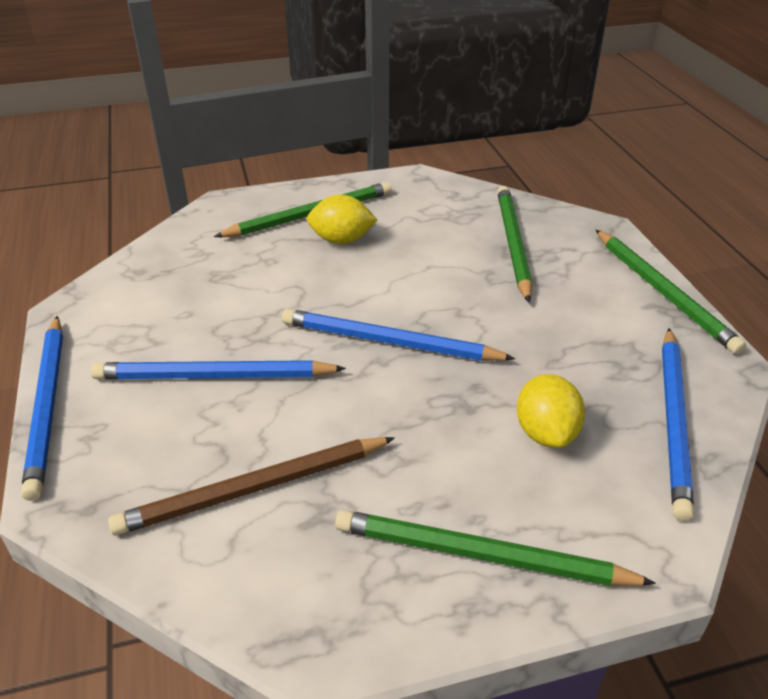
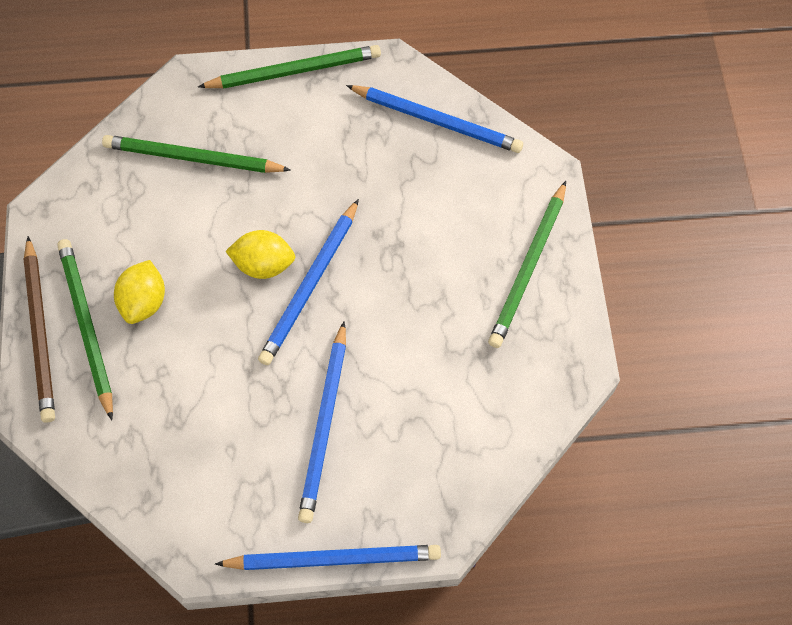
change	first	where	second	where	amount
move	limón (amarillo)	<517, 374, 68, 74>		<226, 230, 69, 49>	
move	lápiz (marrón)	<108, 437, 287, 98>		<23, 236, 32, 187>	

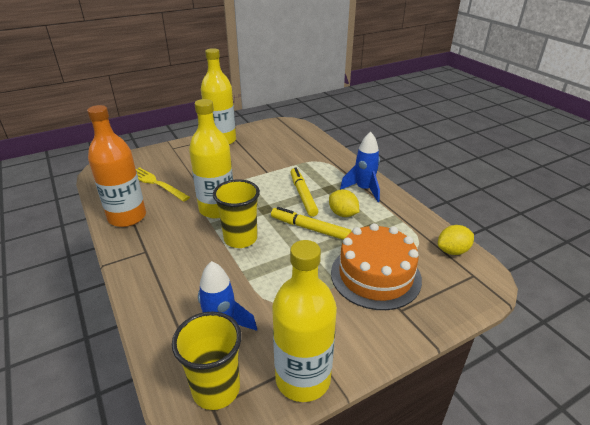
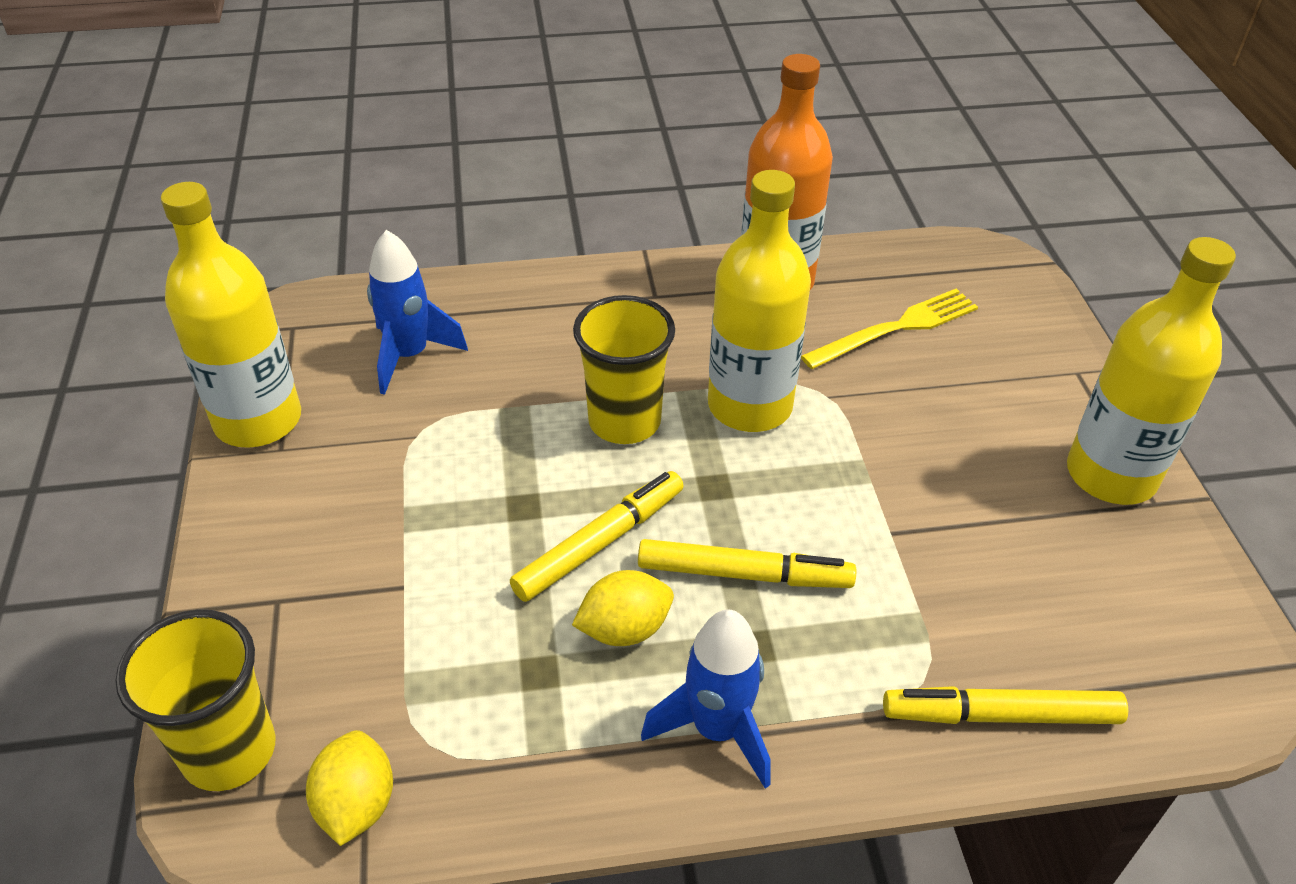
change	first	where	second	where	amount
delete	tarta (naranja)	<331, 223, 91, 87>			
move	vaso (amarillo)	<172, 311, 70, 99>		<115, 609, 161, 182>	
insert			rotulador (amarillo)	<883, 686, 245, 38>	

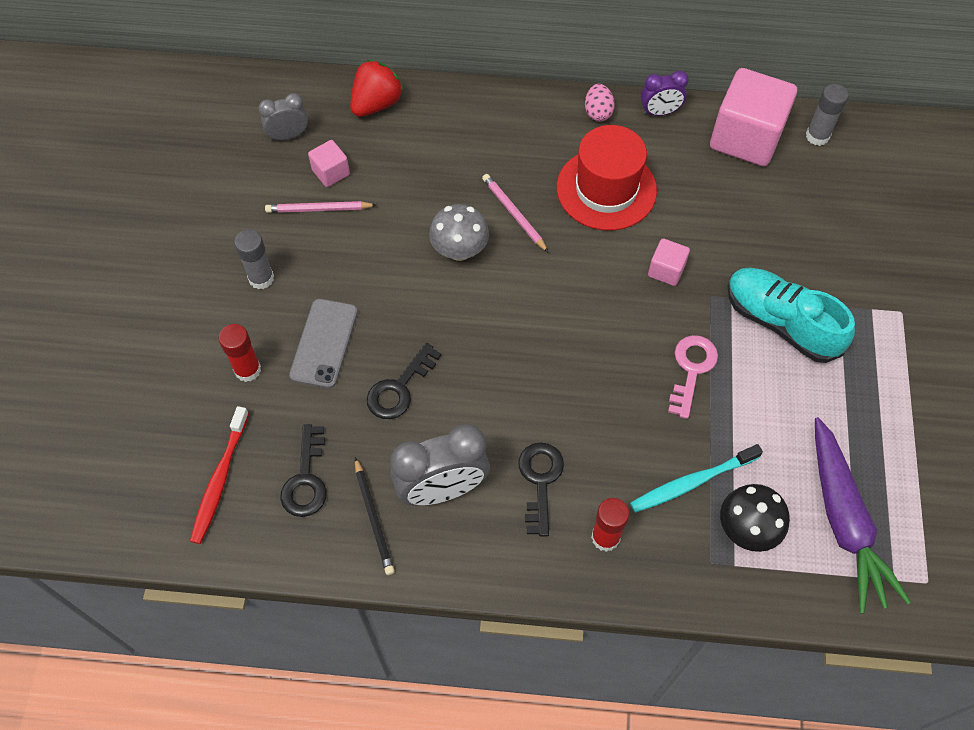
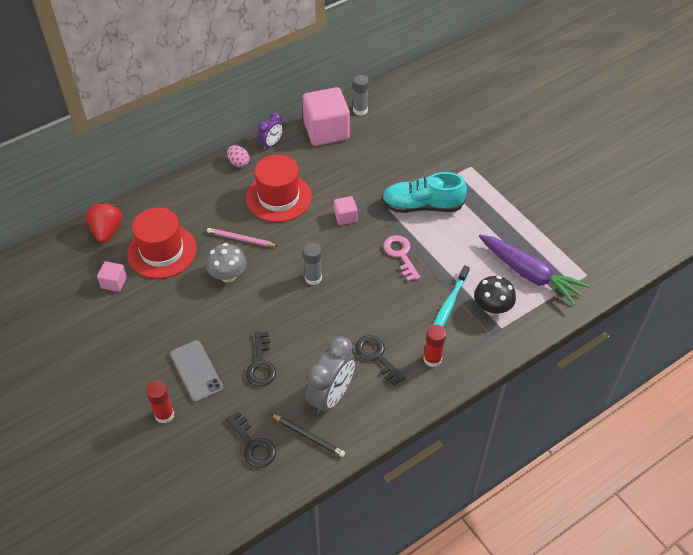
change	first	where	second	where	amount
delete	despertador (gris)	<258, 93, 50, 48>			
delete	lápiz (rosa)	<265, 201, 111, 12>			
move	barra de pegamento (gris)	<234, 229, 40, 60>		<303, 243, 19, 42>	
delete	cepillo de dientes (rojo)	<190, 406, 59, 138>			
insert			sombrero (rojo)	<127, 207, 70, 72>	

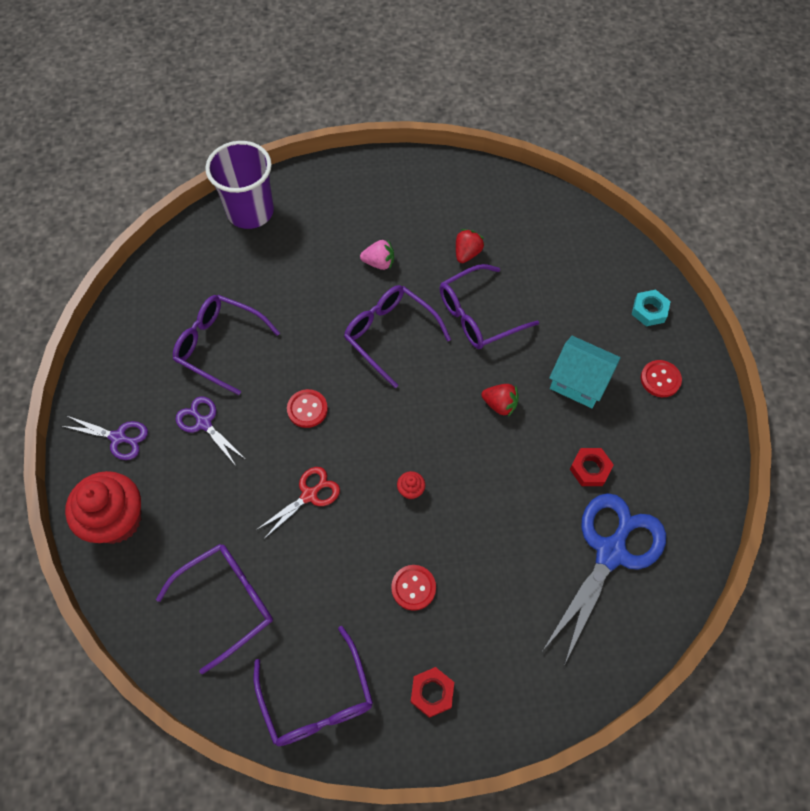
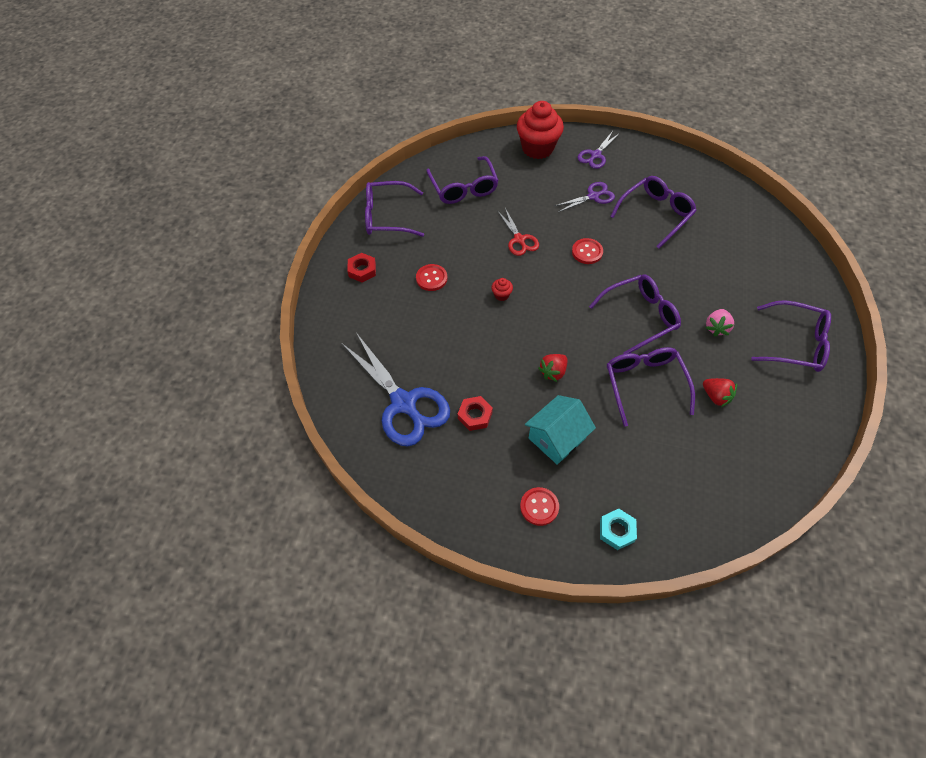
change	first	where	second	where	amount
delete	vaso (morado)	<205, 141, 69, 88>			
insert			gafas (morado)	<751, 300, 80, 72>	

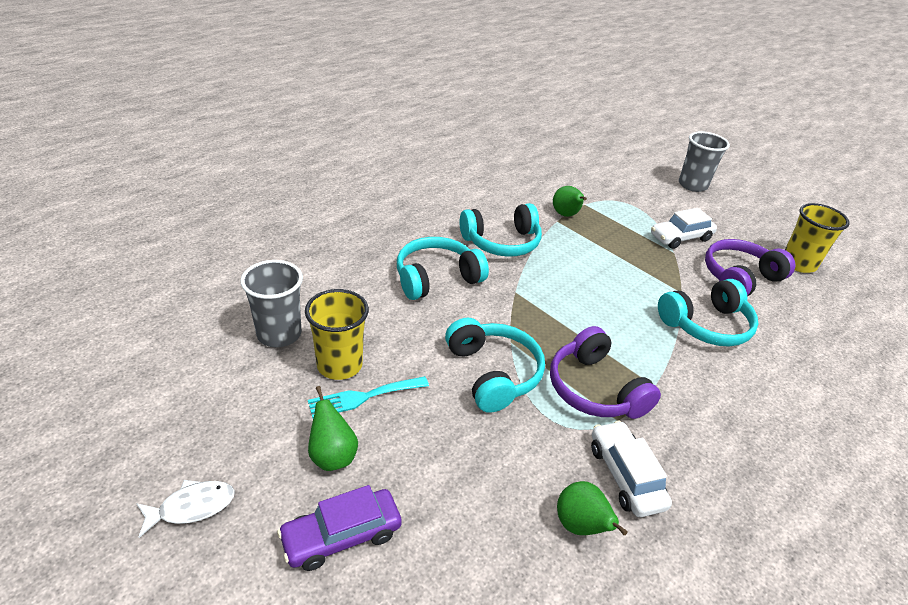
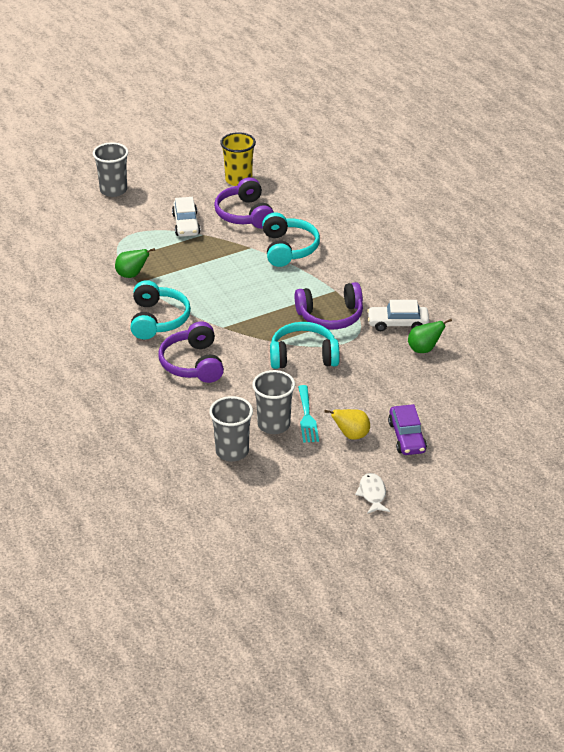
change	first	where	second	where	amount
recolor	auriculares (turquesa)	<397, 237, 92, 63>	auriculares (morado)	<159, 321, 65, 62>	
recolor	vaso (amarillo)	<305, 289, 64, 91>	vaso (gris)	<252, 370, 43, 64>	
recolor	pera (verde)	<308, 386, 50, 85>	pera (amarillo)	<325, 409, 45, 31>	

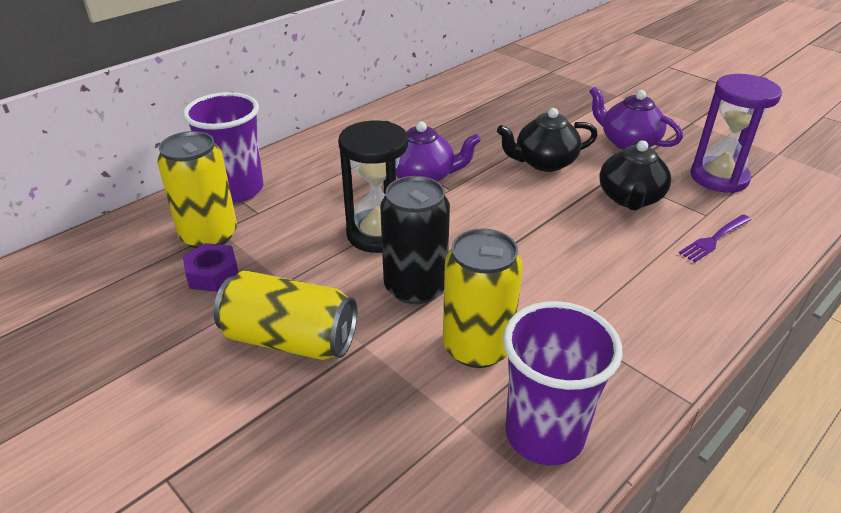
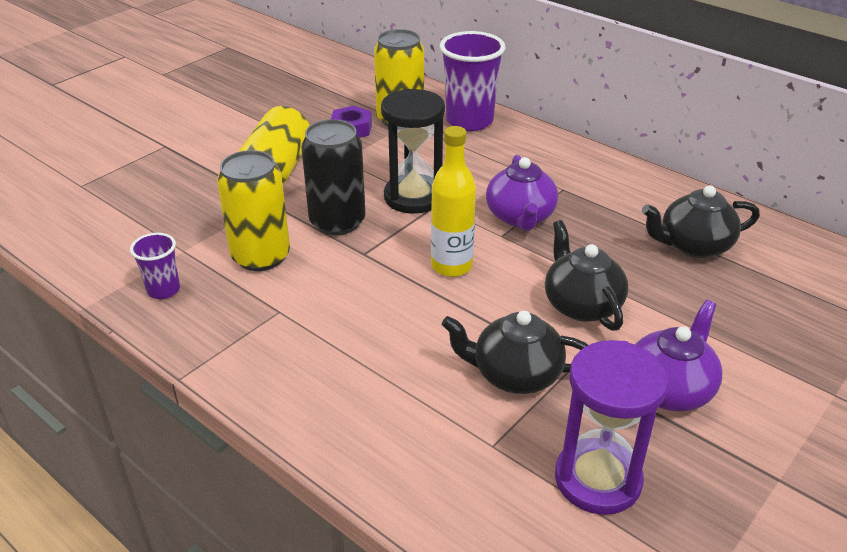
change	first	where	second	where	amount
delete	tenedor (morado)	<679, 214, 73, 48>			
resize	vaso (morado)	<503, 301, 120, 165>		<130, 233, 50, 66>	x0.53
insert			botella (amarillo)	<431, 126, 45, 151>	
insert			tetera (negro)	<642, 185, 118, 73>	

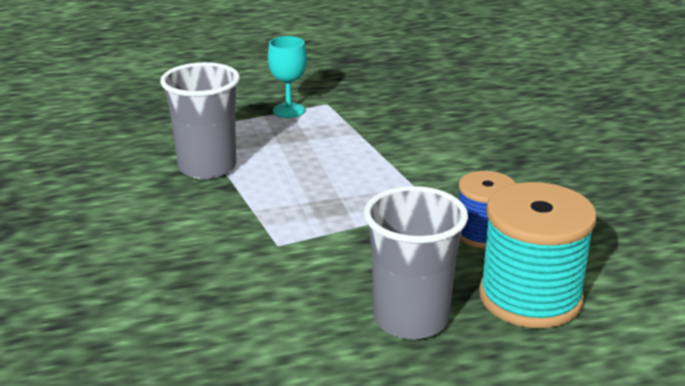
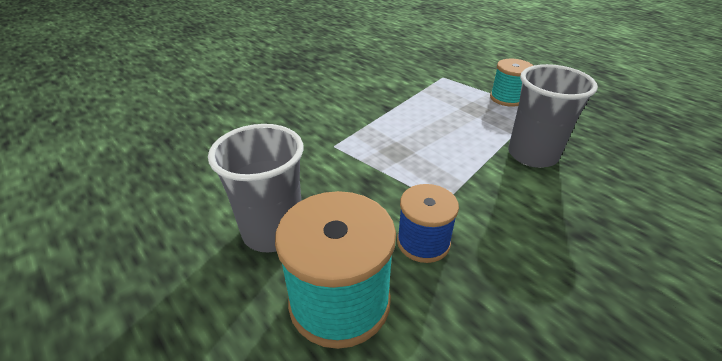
change	first	where	second	where	amount
replace	copa (turquesa)	<268, 36, 39, 82>	carrete (turquesa)	<490, 59, 43, 48>	
move	vaso (gris)	<160, 62, 80, 117>		<508, 64, 90, 104>	

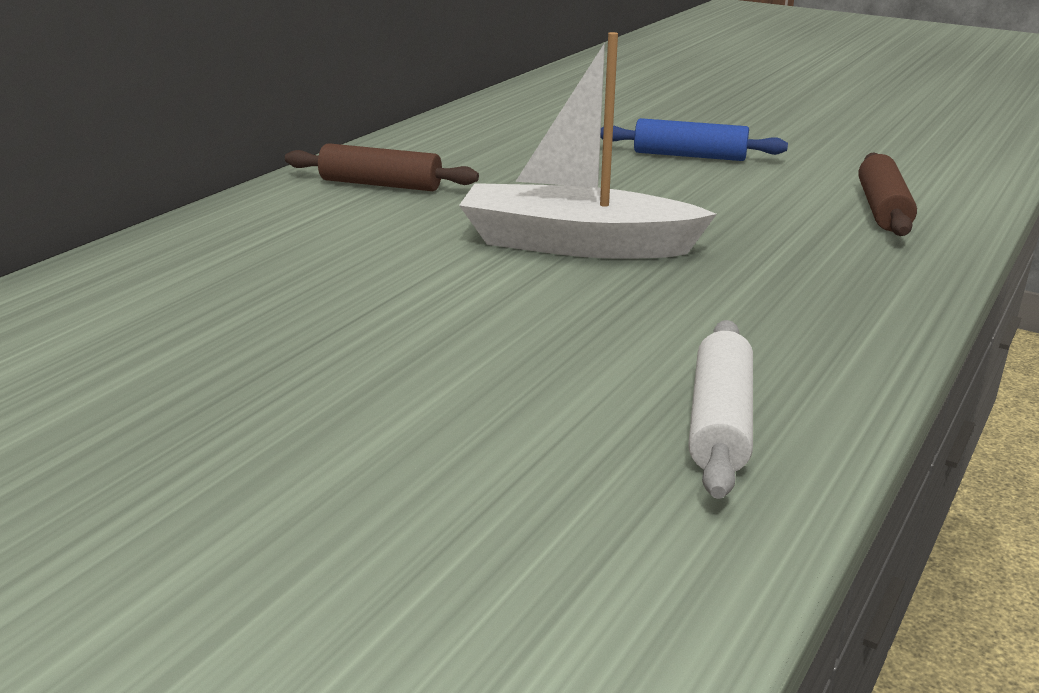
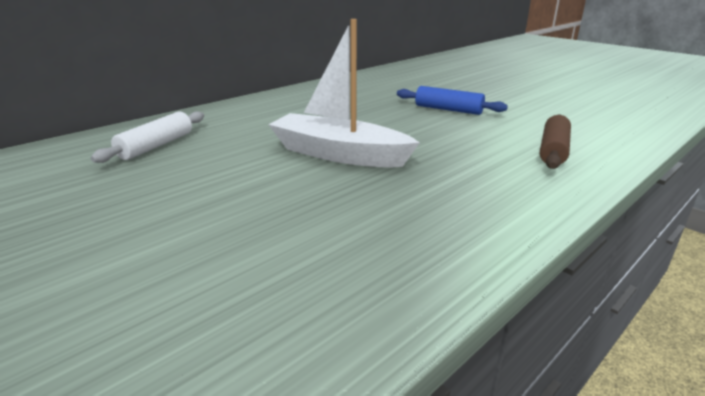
change	first	where	second	where	amount
delete	rodillo (marrón)	<285, 143, 194, 48>			
move	rodillo (blanco)	<688, 320, 65, 179>		<91, 111, 113, 52>	

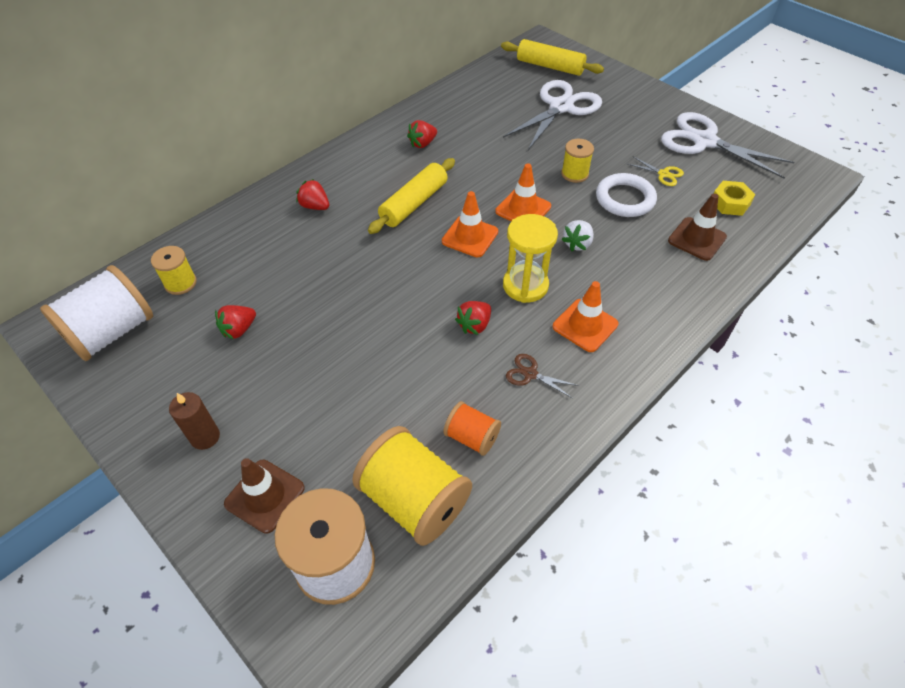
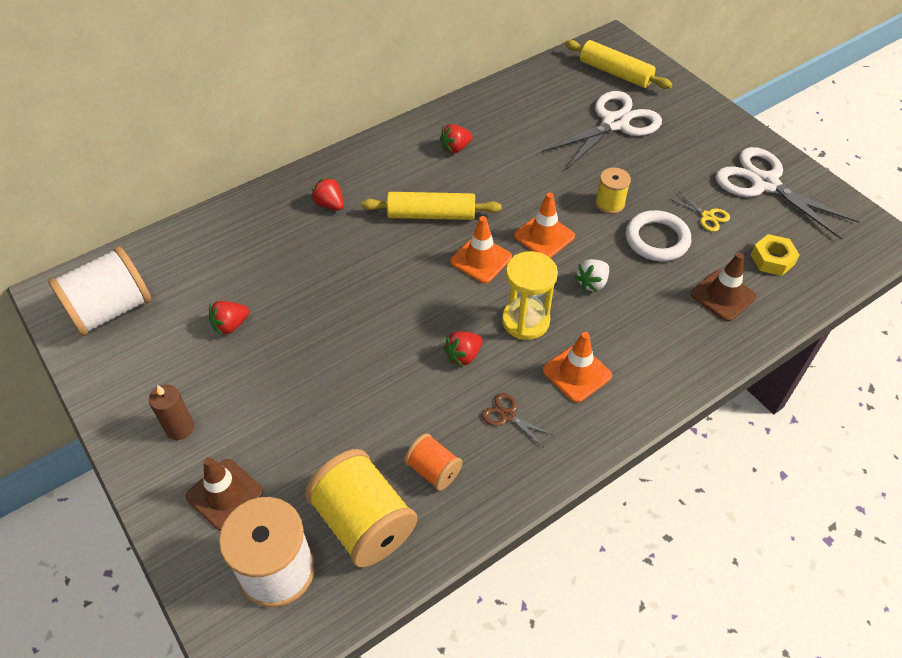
change	first	where	second	where	amount
rotate	rodillo (amarillo)	<368, 158, 87, 76>		<361, 192, 141, 28>	45 degrees clockwise
delete	carrete (amarillo)	<151, 246, 46, 49>			

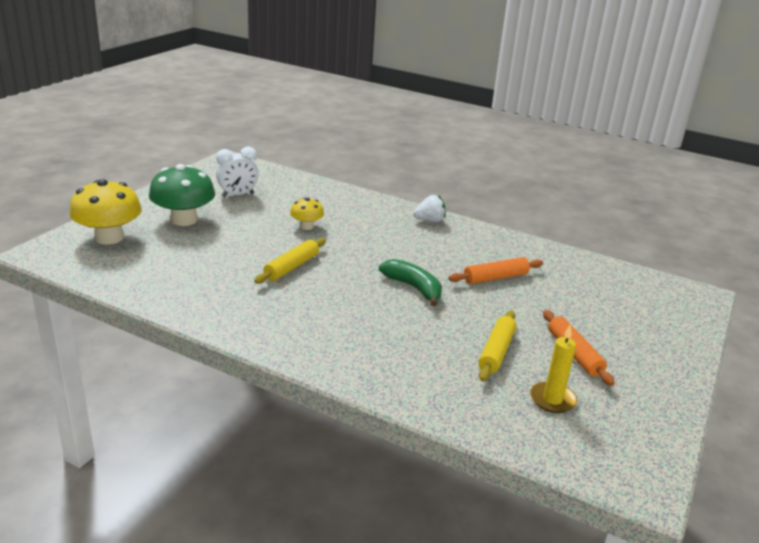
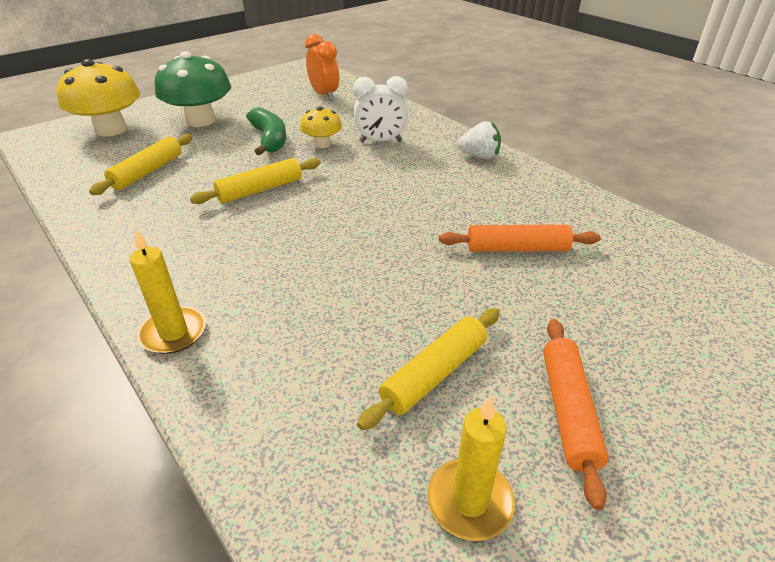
change	first	where	second	where	amount
move	despertador (blanco)	<216, 147, 43, 50>		<353, 76, 55, 67>	
move	plátano (verde)	<379, 259, 63, 47>		<246, 107, 40, 48>	
insert			despertador (naranja)	<305, 34, 34, 67>	
insert			rodillo (amarillo)	<89, 134, 103, 61>	
insert			vela (amarillo)	<130, 228, 76, 126>	

